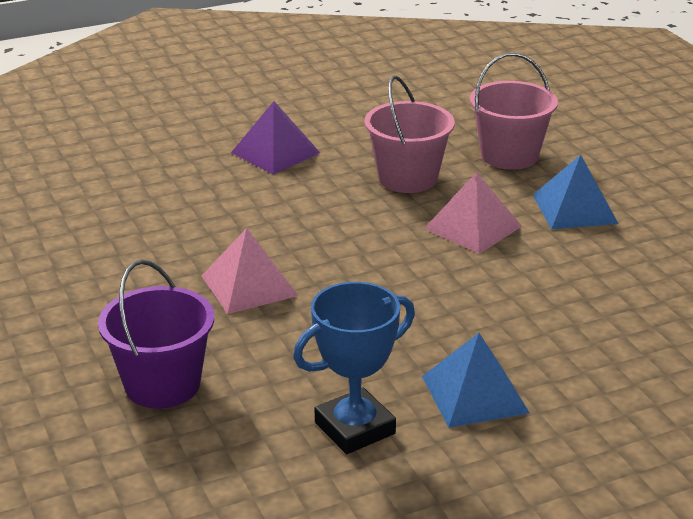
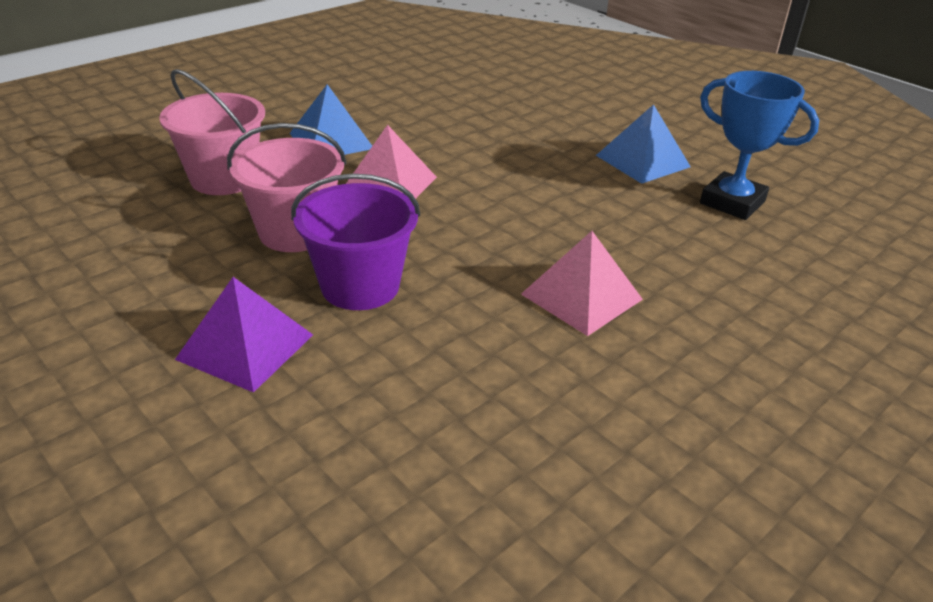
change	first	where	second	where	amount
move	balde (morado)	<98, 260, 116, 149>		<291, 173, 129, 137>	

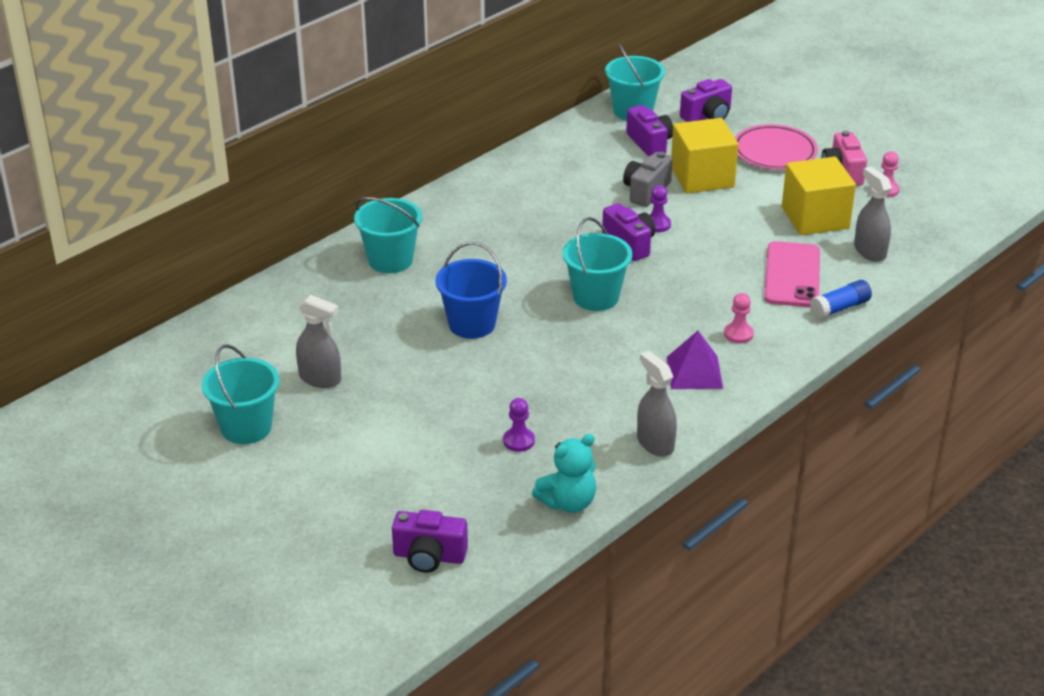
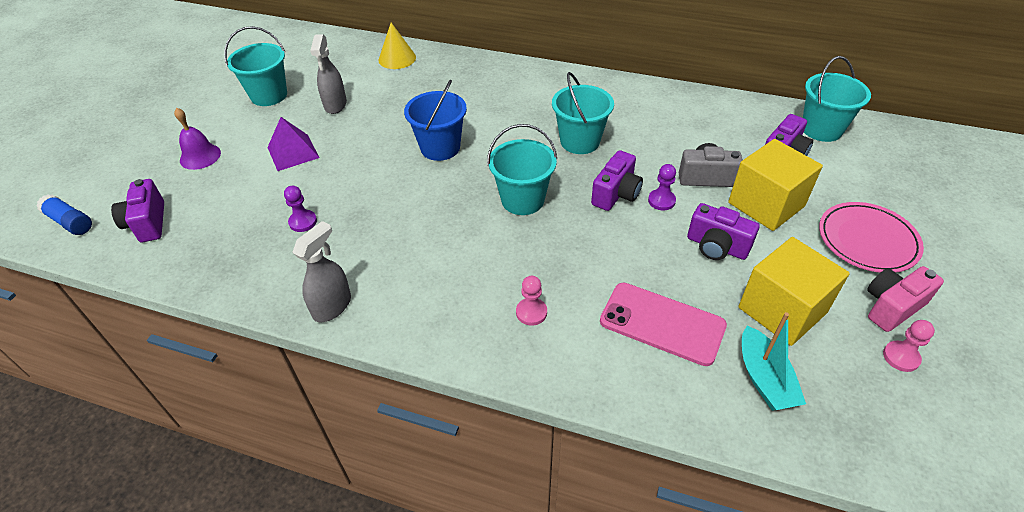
change	first	where	second	where	amount
move	cámara (morado)	<680, 79, 52, 43>		<687, 203, 72, 57>	
replace	pulverizador (gris)	<854, 166, 38, 96>	barco (turquesa)	<742, 312, 64, 99>	
move	balde (turquesa)	<354, 197, 68, 76>		<552, 72, 62, 82>	
rotate	móvil (rosa)	<764, 241, 56, 66>		<600, 283, 127, 83>	45 degrees clockwise
move	barra de pegamento (azul)	<810, 280, 62, 39>		<36, 194, 56, 41>	
move	pirámide (morado)	<667, 331, 56, 58>		<267, 117, 52, 54>	
delete	osito (turquesa)	<532, 434, 64, 79>			
insert			cono (amarillo)	<379, 23, 37, 46>	
insert			campana (morado)	<174, 108, 47, 62>	

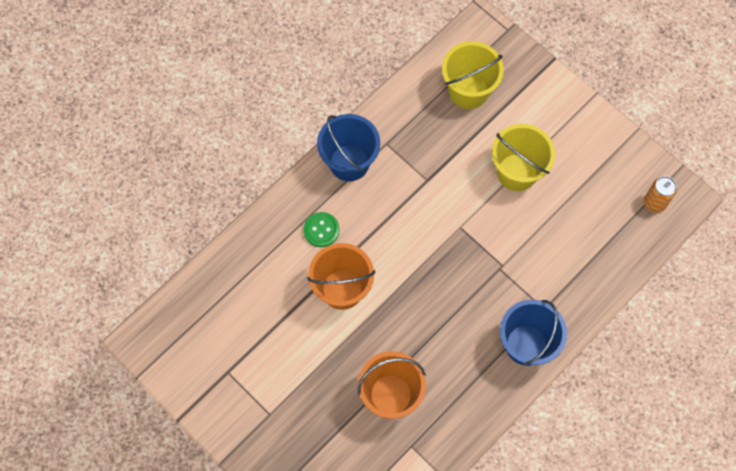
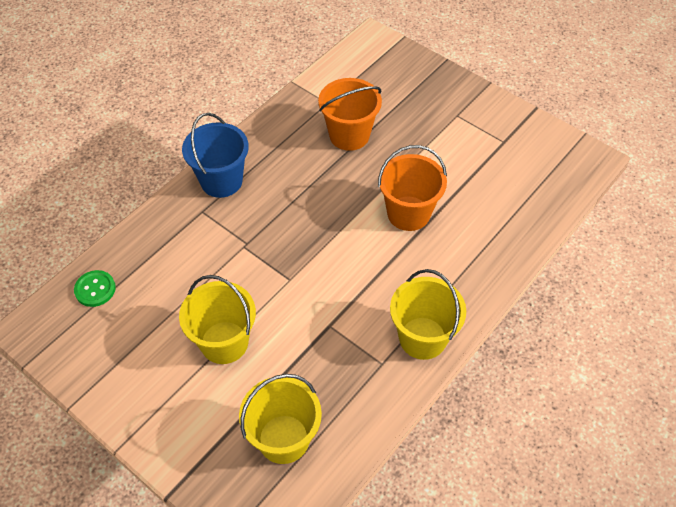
change	first	where	second	where	amount
recolor	balde (azul)	<317, 114, 63, 67>	balde (amarillo)	<390, 269, 76, 91>	
delete	lata (naranja)	<644, 176, 33, 37>			
move	botón (verde)	<303, 212, 37, 35>		<74, 270, 42, 37>	

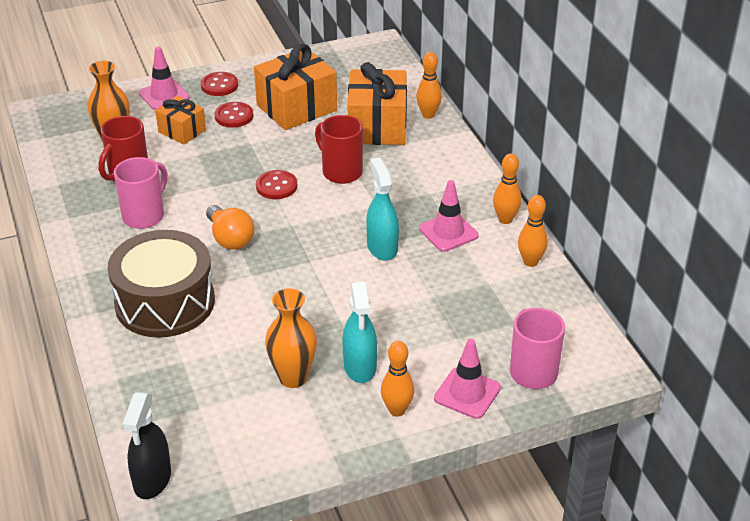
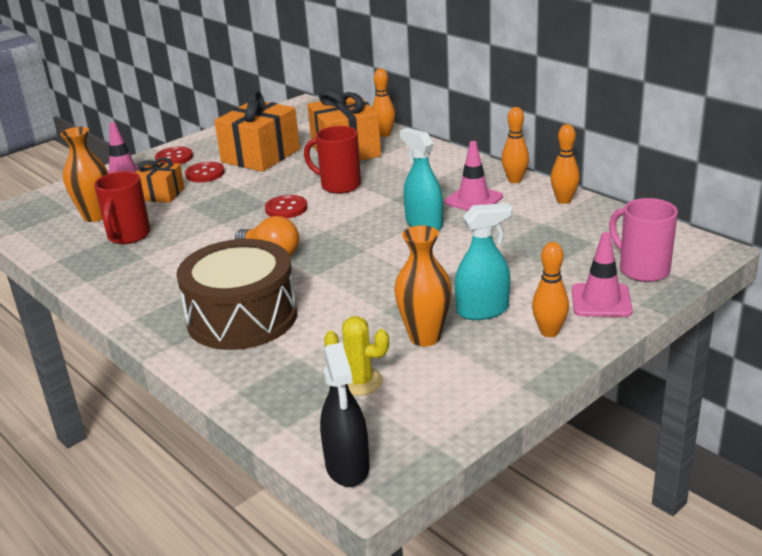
change	first	where	second	where	amount
delete	taza (rosa)	<114, 157, 53, 72>			
rotate	pulverizador (turquesa)	<342, 282, 35, 101>		<455, 203, 58, 117>	75 degrees counterclockwise
insert			cactus (amarillo)	<324, 316, 65, 80>	

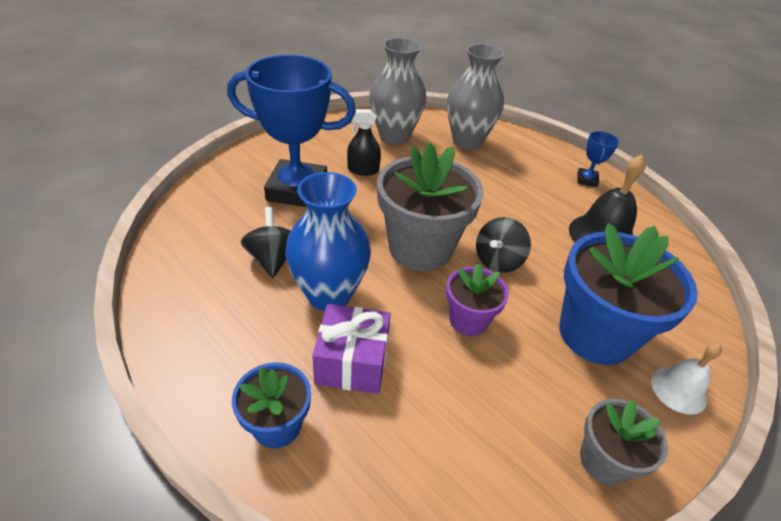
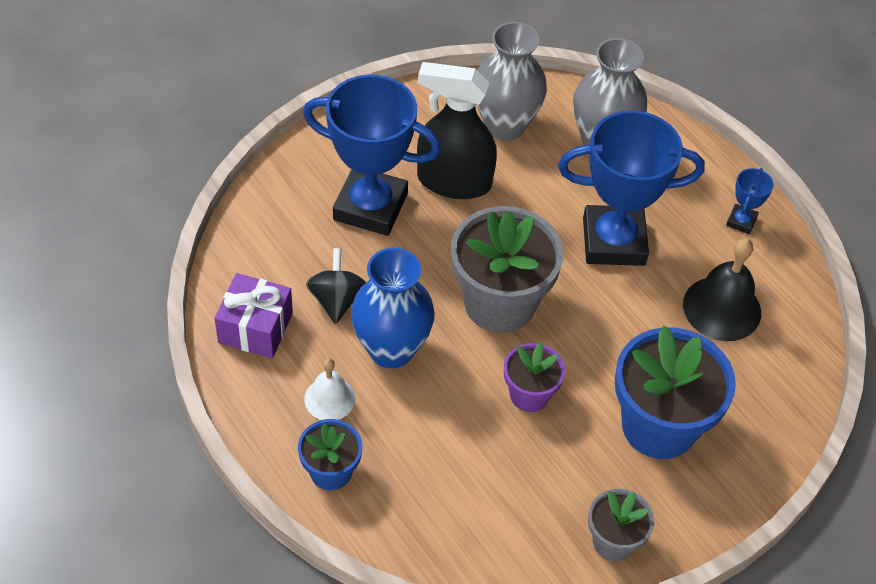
change	first	where	second	where	amount
resize	pulverizador (negro)	<347, 109, 34, 67>		<417, 62, 80, 137>	x1.92
delete	peonza (negro)	<476, 217, 55, 56>			
move	regalo (morado)	<312, 304, 79, 90>		<215, 273, 78, 85>	
move	campana (blanco)	<651, 343, 71, 72>		<304, 358, 51, 62>	
insert			trofeo (azul)	<558, 110, 147, 156>	

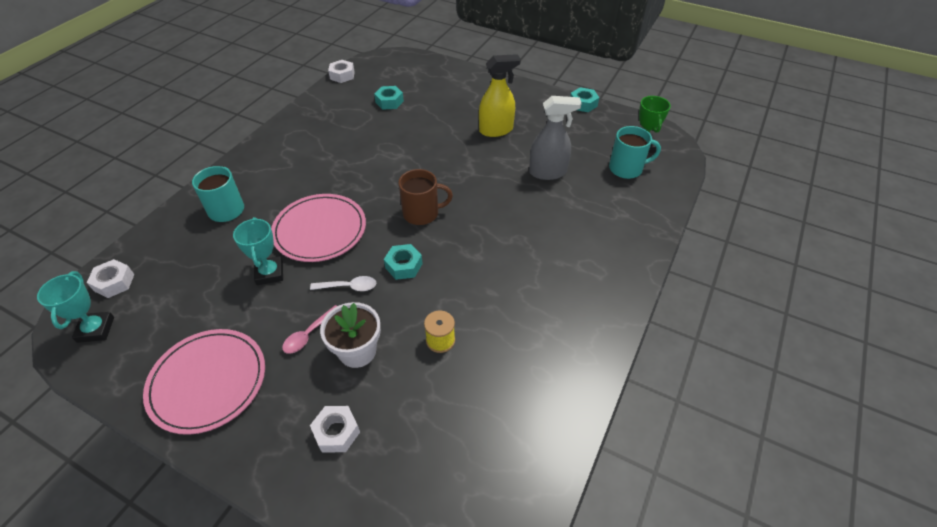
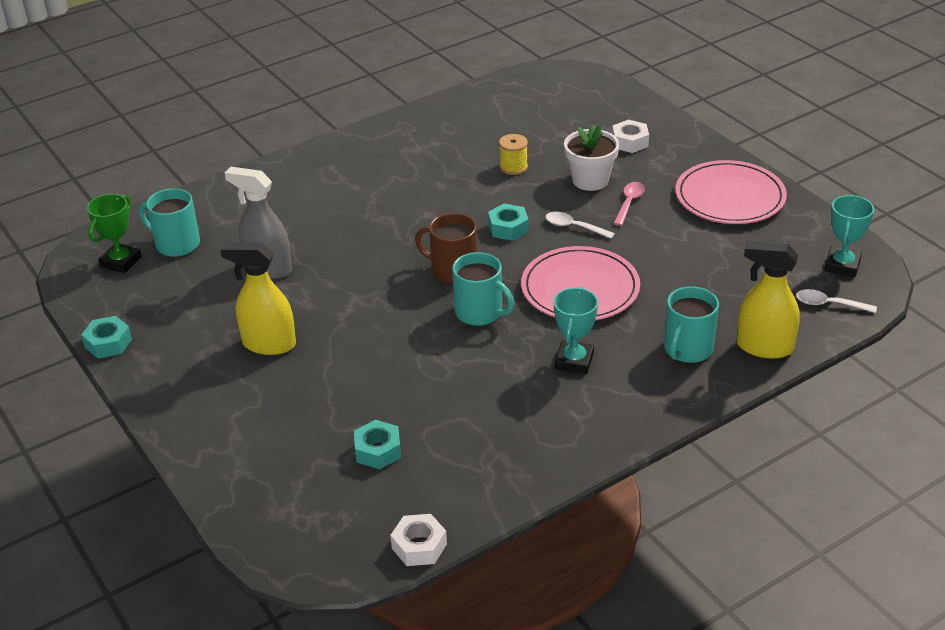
change	first	where	second	where	amount
move	trofeo (turquesa)	<233, 217, 50, 68>		<553, 287, 45, 87>	
replace	tuerca (blanco)	<87, 259, 47, 39>	cuchara (blanco)	<796, 289, 81, 24>	
rotate	cuchara (rosa)	<282, 305, 55, 49>		<613, 182, 32, 44>	45 degrees counterclockwise
insert			pulverizador (amarillo)	<737, 241, 63, 118>	
insert			taza (turquesa)	<452, 252, 62, 74>	

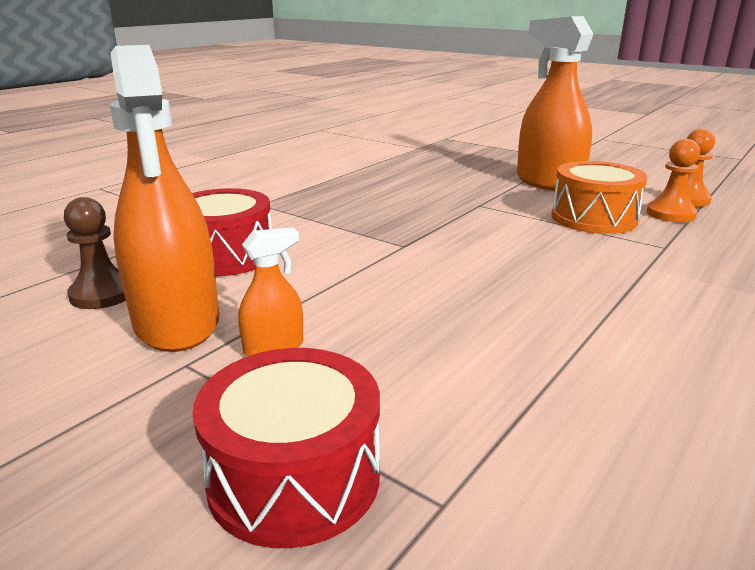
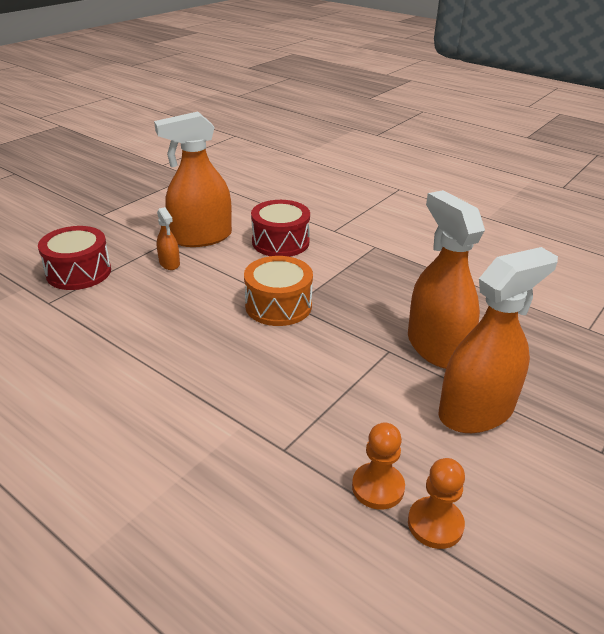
change	first	where	second	where	amount
move	tambor (naranja)	<551, 161, 96, 73>		<244, 256, 69, 70>	
delete	peón (marrón)	<64, 197, 62, 112>			
insert			pulverizador (naranja)	<408, 190, 77, 179>	

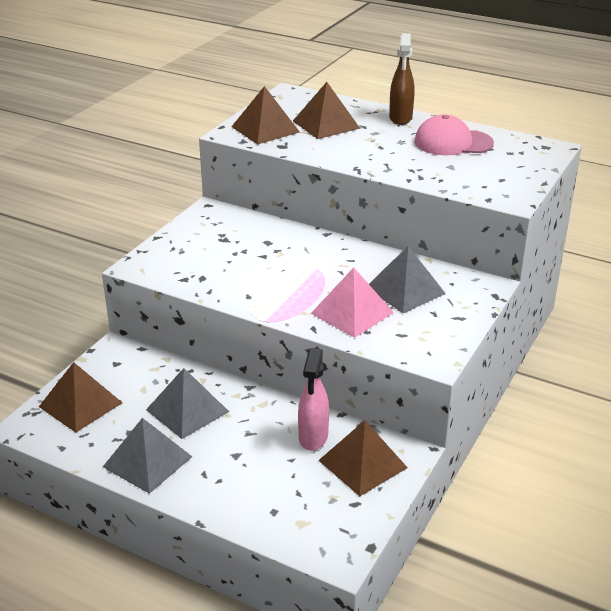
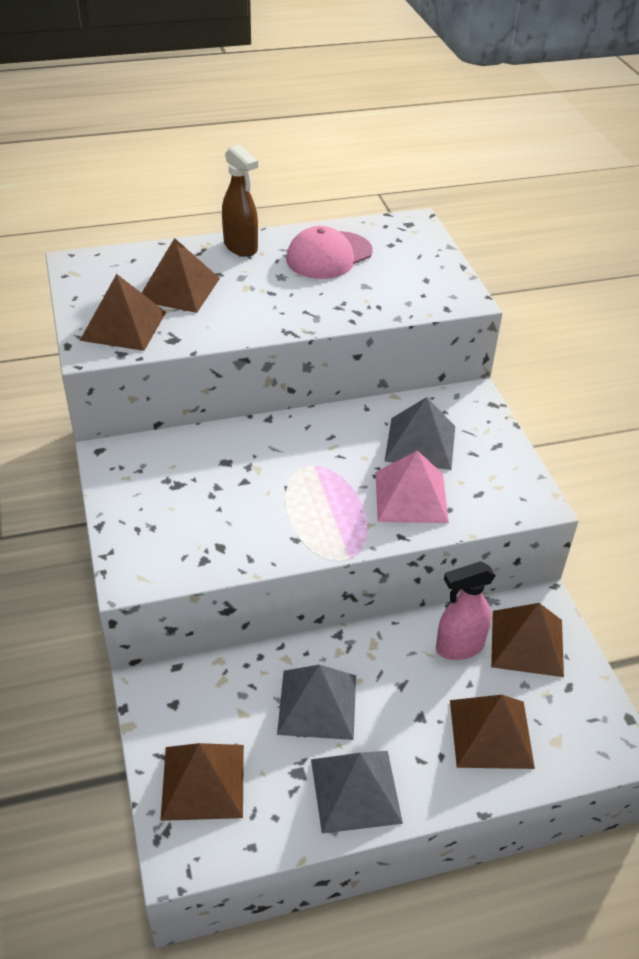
change	first	where	second	where	amount
rotate	pulverizador (rosa)	<298, 348, 31, 103>		<436, 561, 60, 99>	105 degrees clockwise
insert			pirámide (marrón)	<450, 695, 85, 74>	

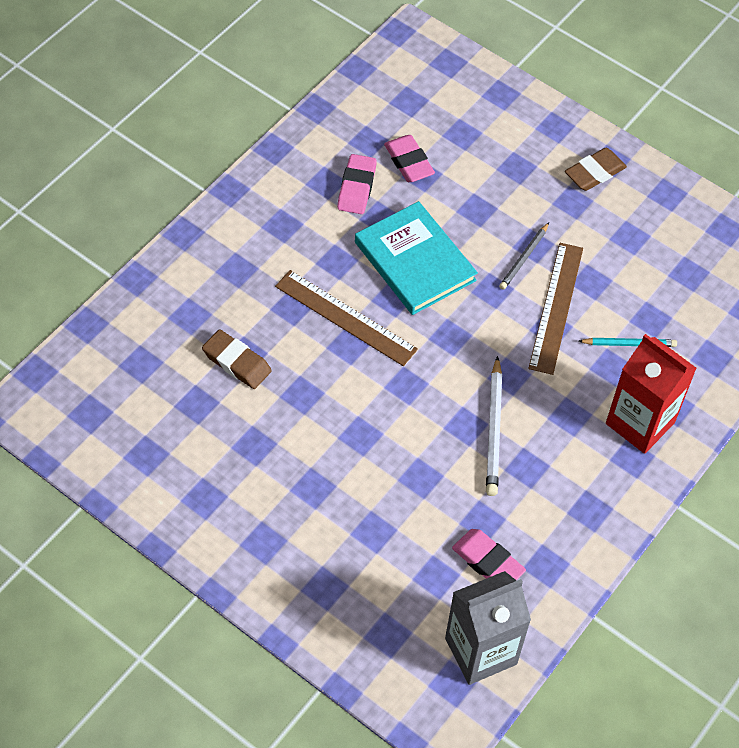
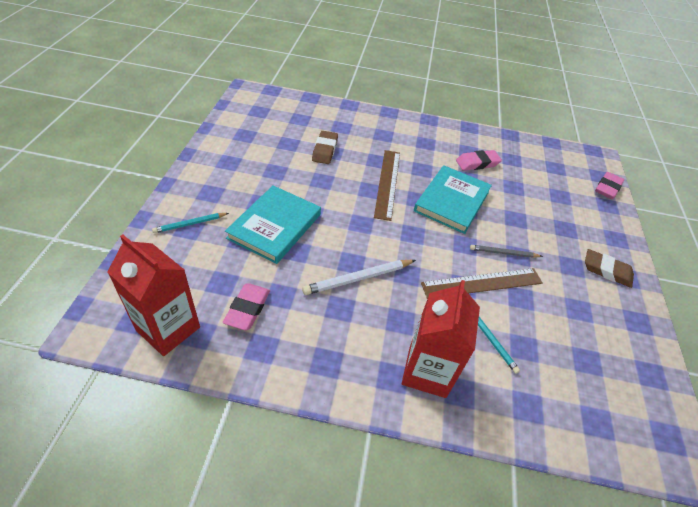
change	first	where	second	where	amount
move	goma de borrar (rosa)	<384, 135, 51, 47>		<595, 172, 29, 27>	
recolor	cartón de leche (gris)	<445, 571, 86, 114>	cartón de leche (rojo)	<107, 235, 93, 121>	
insert			libro (turquesa)	<225, 186, 96, 78>	
insert			lápiz (turquesa)	<152, 213, 77, 20>	

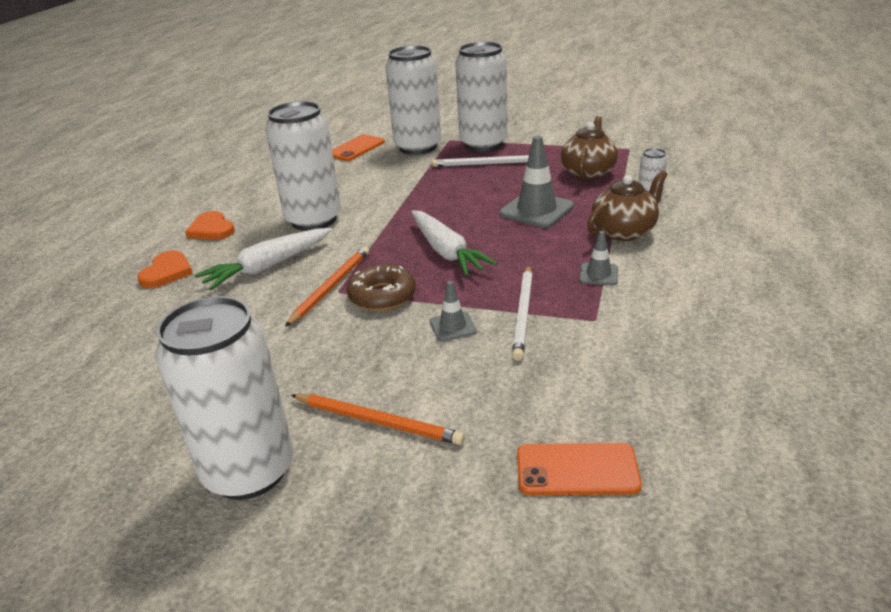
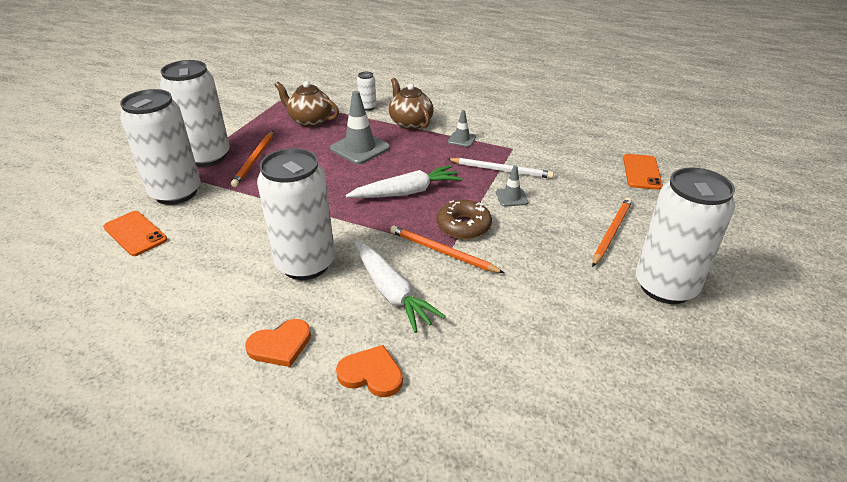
change	first	where	second	where	amount
recolor	lápiz (blanco)	<432, 155, 97, 12>	lápiz (naranja)	<231, 131, 42, 56>	

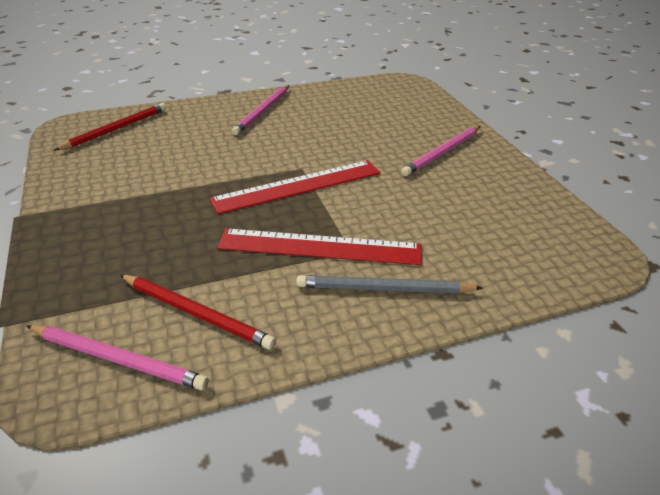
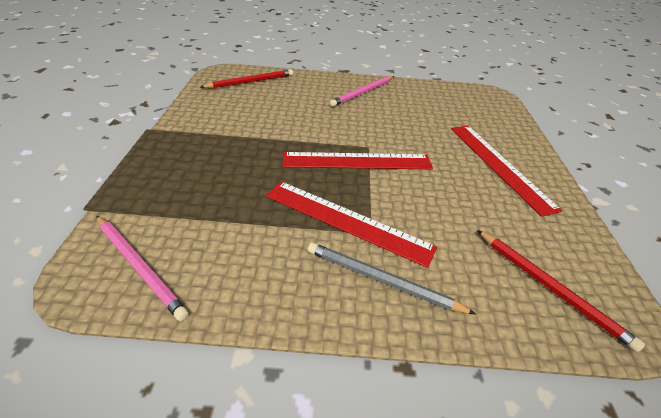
change	first	where	second	where	amount
replace	lápiz (rosa)	<401, 126, 79, 50>	regla (rojo)	<451, 125, 111, 92>	
move	lápiz (rojo)	<120, 275, 156, 74>		<477, 230, 168, 122>	

